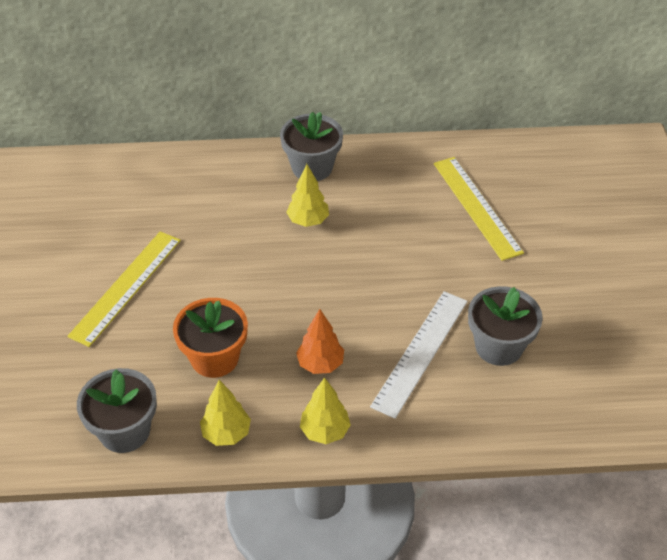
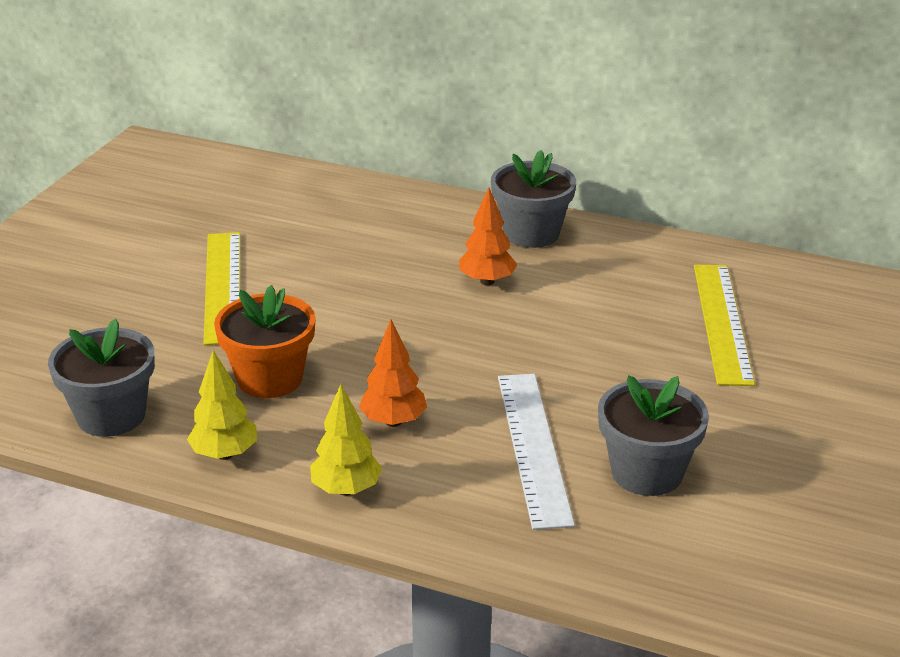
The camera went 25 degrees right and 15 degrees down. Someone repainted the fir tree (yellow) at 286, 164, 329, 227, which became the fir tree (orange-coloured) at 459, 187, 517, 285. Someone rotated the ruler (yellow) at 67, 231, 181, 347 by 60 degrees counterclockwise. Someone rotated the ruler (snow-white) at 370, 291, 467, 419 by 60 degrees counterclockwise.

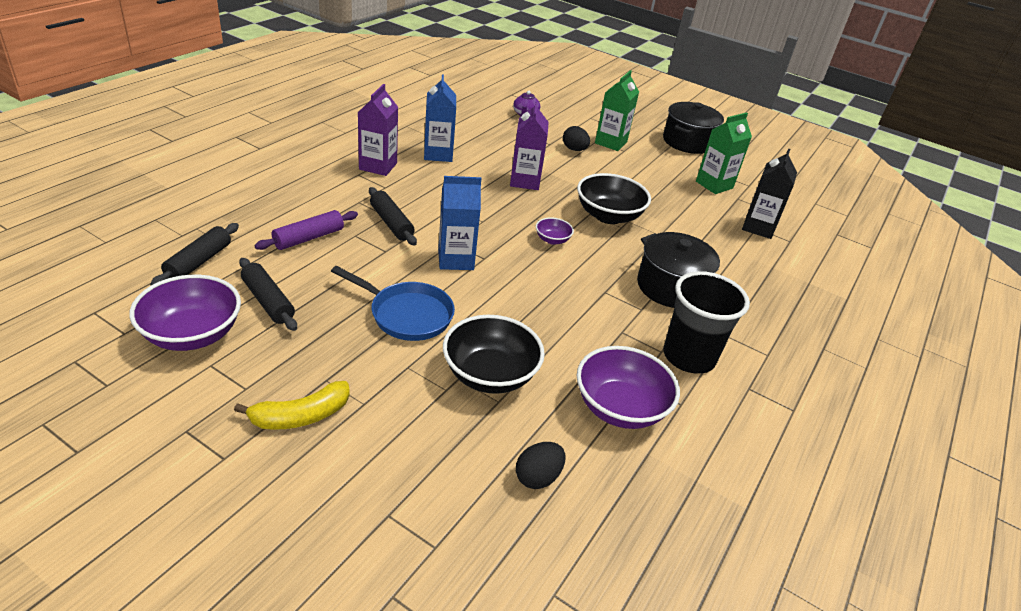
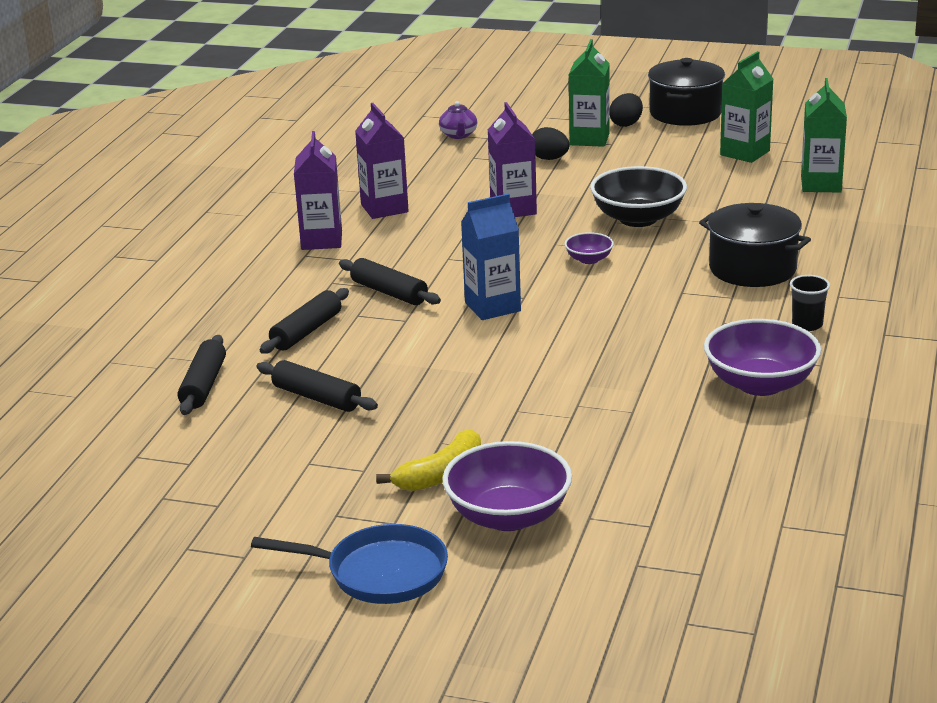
The camera went 10 degrees left and 10 degrees down. Someone took away the serving bowl (ebony) at 443, 315, 545, 394. Someone carried the serving bowl (violet) from 129, 275, 241, 351 to 442, 441, 572, 531. Someone carried the skillet (royal blue) from 331, 266, 455, 341 to 251, 524, 448, 604. Someone carried the toy egg (ebony) from 516, 442, 566, 489 to 610, 93, 643, 127. Someone repainted the dough roller (violet) at 254, 210, 358, 250, which became the dough roller (ebony) at 260, 288, 349, 354. Someone repainted the juice carton (royal blue) at 424, 74, 456, 162, which became the juice carton (violet) at 355, 103, 409, 219. Someone repainted the juice carton (ebony) at 742, 149, 797, 239, which became the juice carton (green) at 801, 78, 847, 192. Someone scaled the beaker (ebony) at 663, 271, 750, 374 by 0.48.

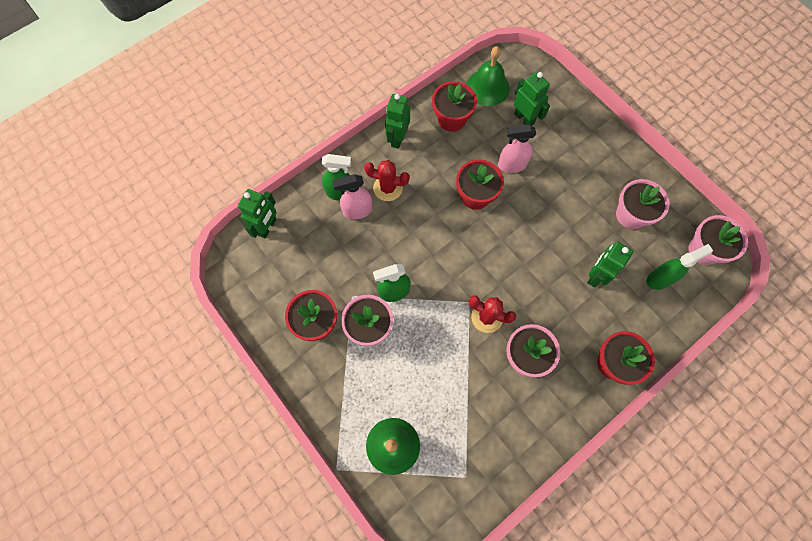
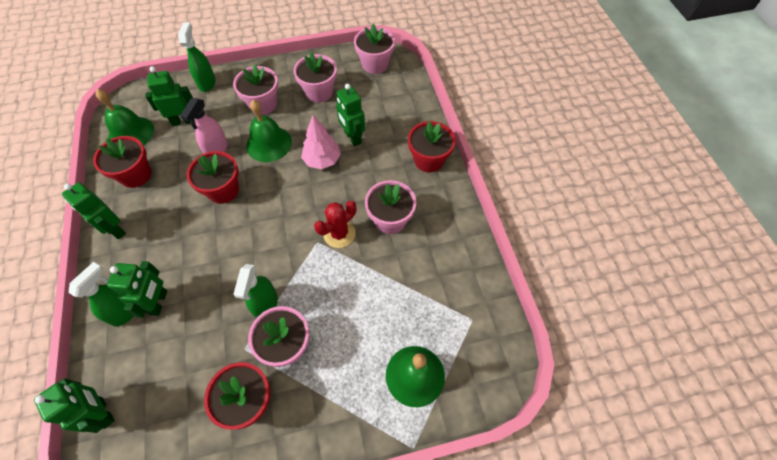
The camera went 65 degrees left and 10 degrees down. Someone took away the prickly plant (crimson) at 364, 160, 410, 201. Someone put down the potted plant (rosy) at 233, 65, 278, 115. Someone put down the hand bell (green) at 246, 100, 292, 162. Someone put down the fir tree (rosy) at 301, 115, 341, 169. Someone carried the spray bottle (green) from 647, 244, 713, 290 to 178, 22, 216, 92. Someone swapped the spray bottle (rosy) at 333, 174, 373, 219 for the toy robot (green) at 107, 261, 167, 318.

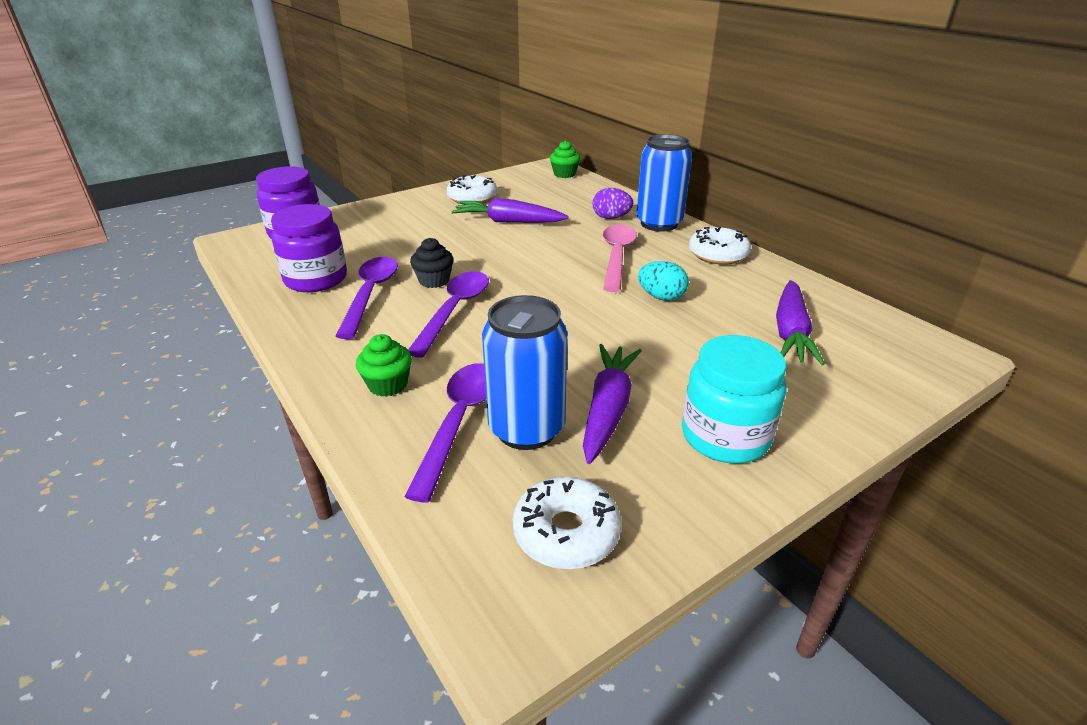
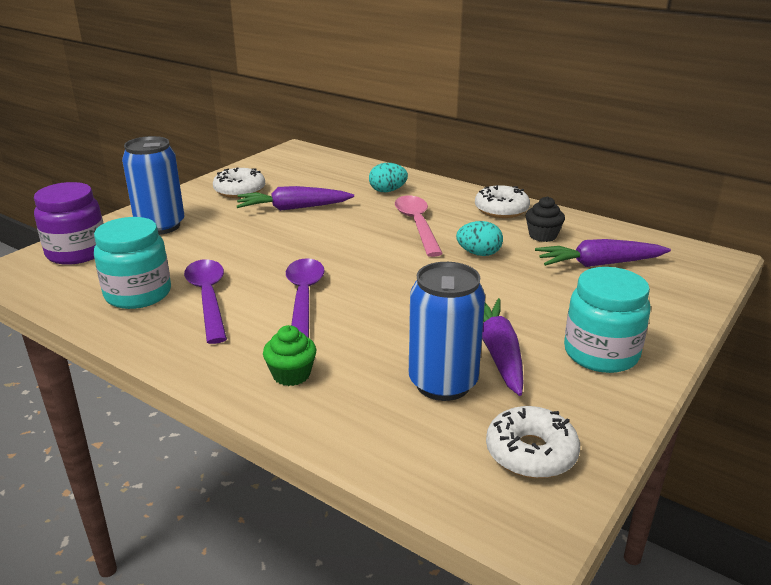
The camera went 20 degrees left and 5 degrees down. Someone took away the spoon (violet) at 404, 363, 486, 502. Someone took away the fairy cake (green) at 550, 141, 580, 178. Someone carried the fairy cake (ebony) from 410, 238, 453, 288 to 526, 196, 565, 242. Someone carried the can (royal blue) from 636, 134, 692, 232 to 122, 136, 184, 235. Someone repainted the jar (violet) at 271, 204, 347, 292, which became the jar (teal) at 94, 217, 171, 309. Someone repainted the toy egg (violet) at 592, 188, 633, 219, which became the toy egg (teal) at 369, 163, 408, 192. Someone rotated the root vegetable (violet) at 776, 280, 825, 365 by 90 degrees clockwise.

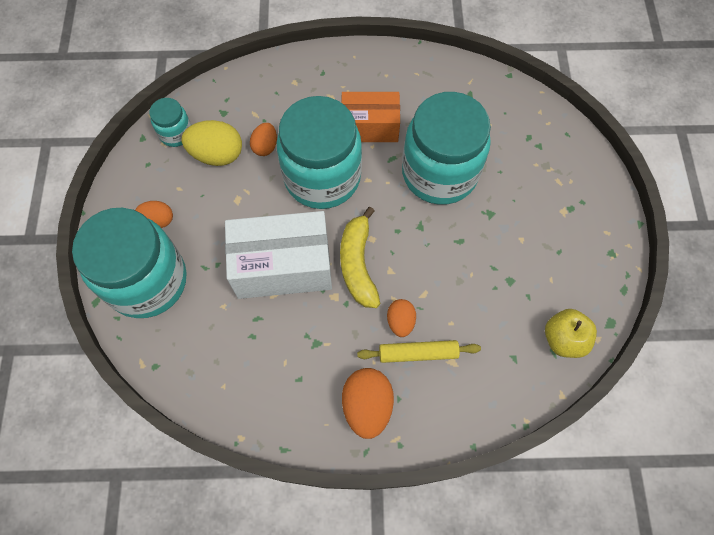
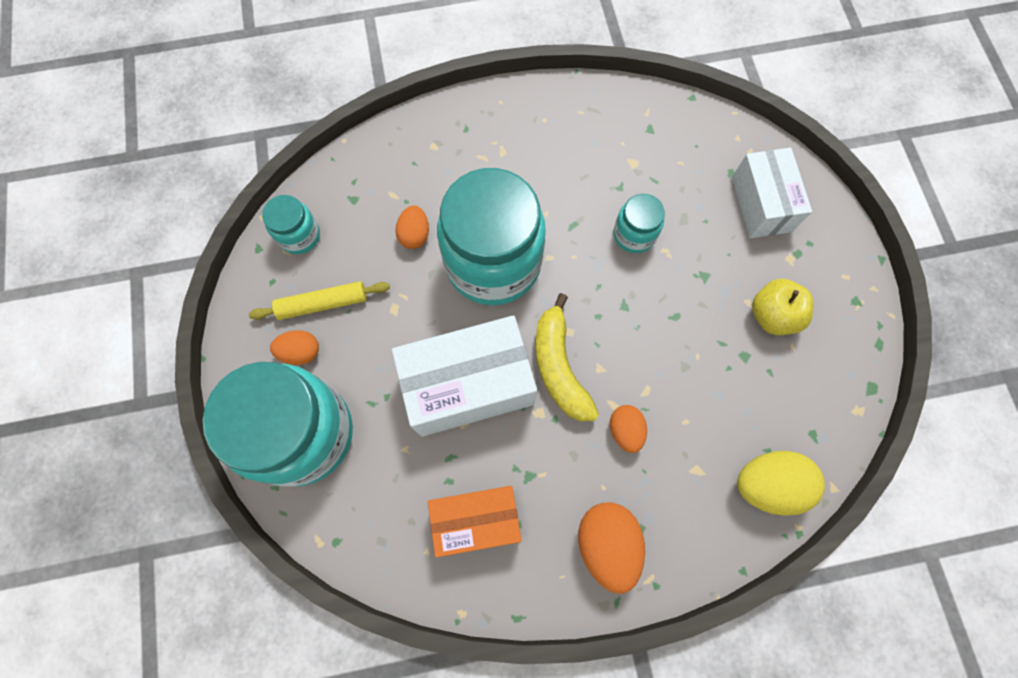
The camera went 10 degrees left and 5 degrees up. Someone put down the box (snow-white) at 732, 148, 812, 238. Someone carried the toy egg (yellow) from 182, 120, 242, 166 to 737, 451, 825, 516. Someone carried the box (orange-coloured) from 342, 92, 400, 142 to 428, 486, 522, 558. Someone carried the dough roller (yellow) from 357, 340, 481, 363 to 249, 281, 390, 320. Someone carried the toy apple (yellow) from 545, 309, 597, 358 to 752, 279, 814, 335. Someone scaled the jar (teal) at 402, 92, 491, 205 by 0.46.

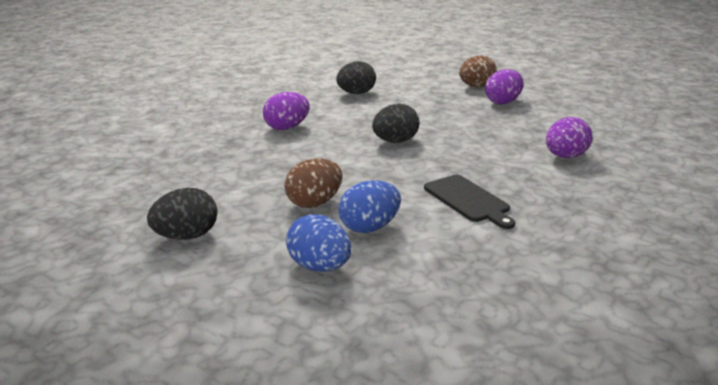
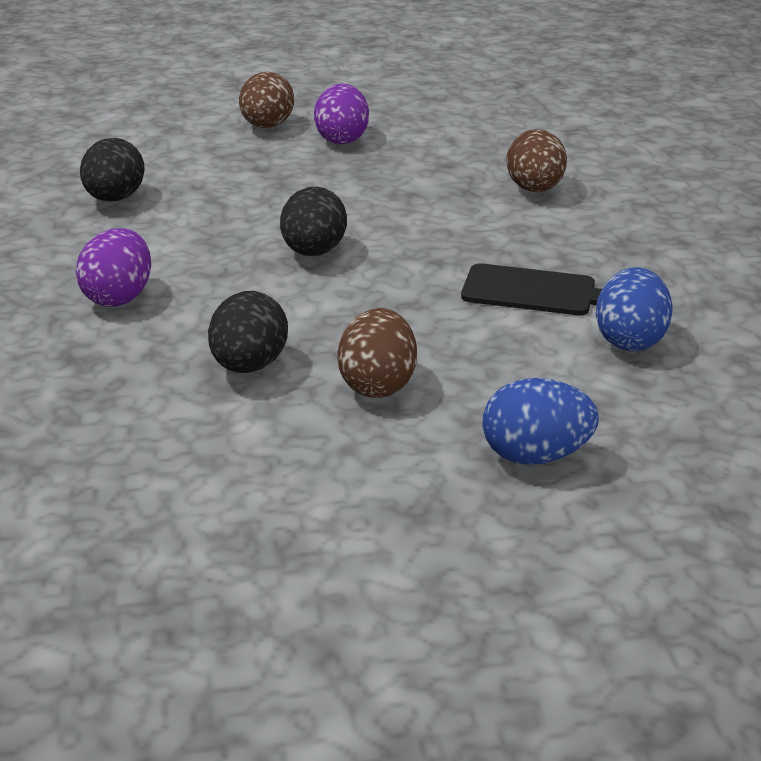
The camera went 45 degrees left and 5 degrees up. Someone carried the toy egg (ebony) from 147, 188, 217, 240 to 208, 291, 288, 373. Someone carried the toy egg (royal blue) from 338, 180, 401, 233 to 596, 267, 673, 351. Someone repainted the toy egg (violet) at 546, 117, 592, 158, which became the toy egg (brown) at 506, 129, 567, 192.

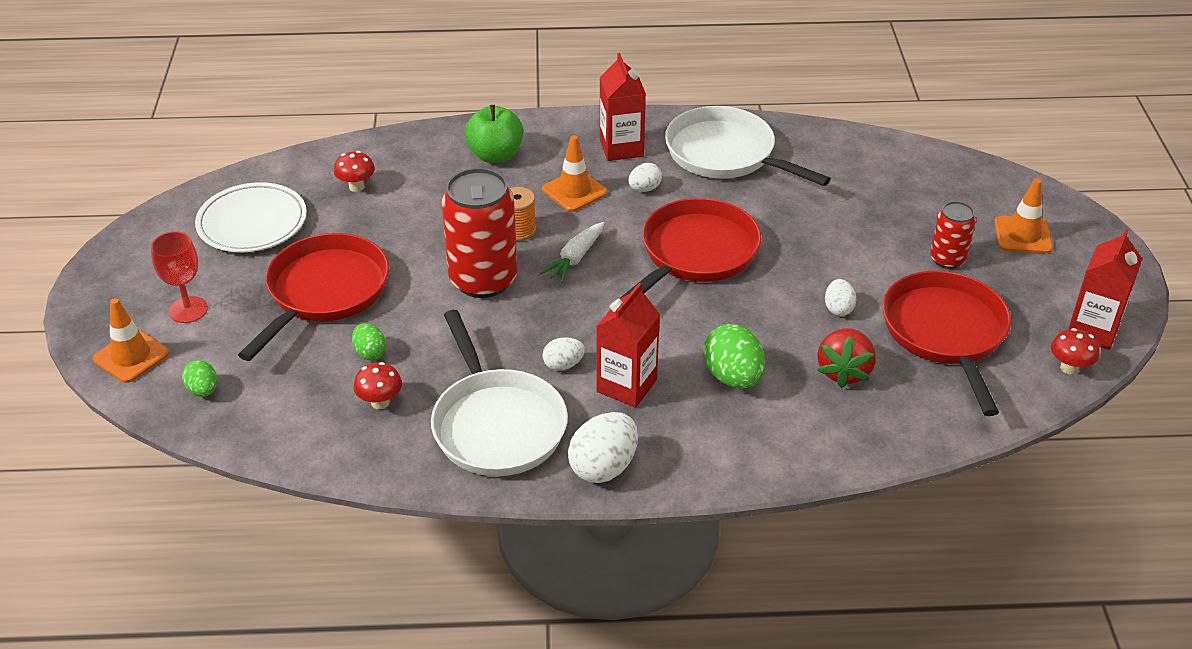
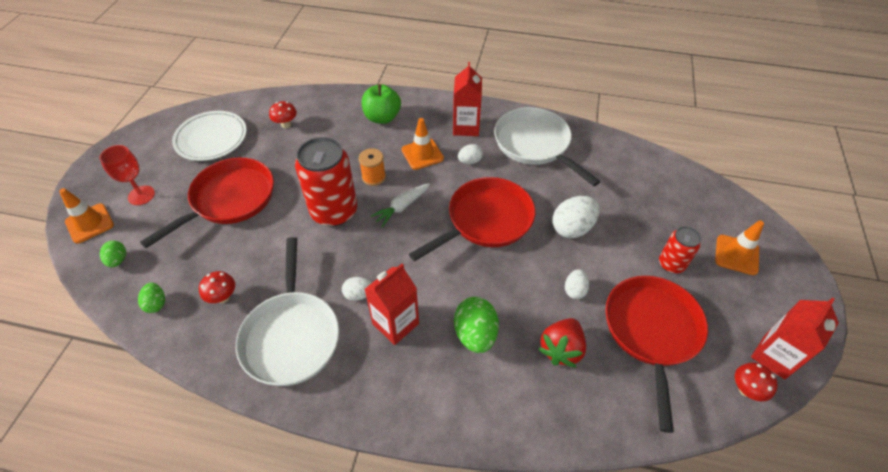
The camera went 15 degrees right and 10 degrees up. Someone carried the toy egg (green) from 352, 324, 387, 360 to 138, 283, 165, 313. Someone carried the toy egg (snow-white) from 568, 412, 638, 483 to 552, 196, 600, 238.

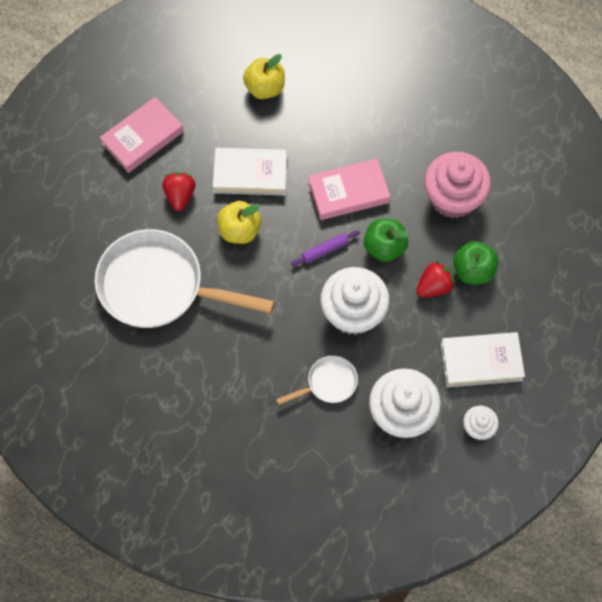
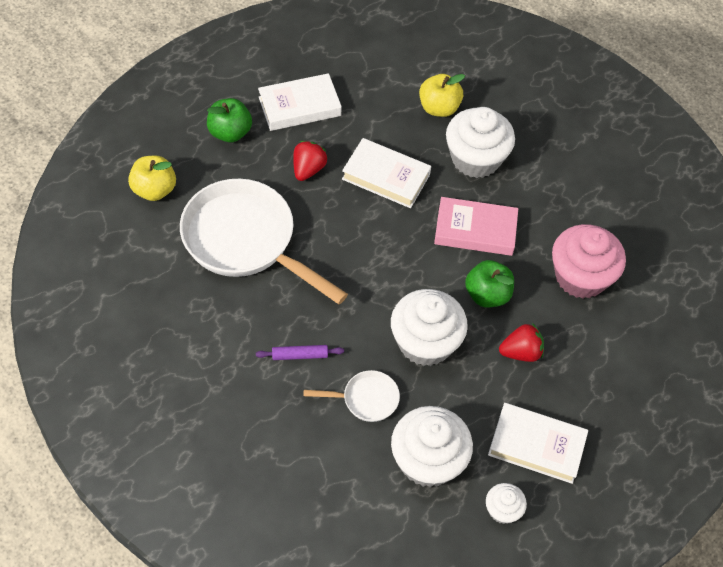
The camera went 20 degrees right and 10 degrees down. Someone put down the fairy cake (snow-white) at 446, 107, 515, 178. Someone carried the toy apple (yellow) from 217, 201, 261, 244 to 128, 156, 176, 201. Someone carried the dough roller (violet) from 291, 230, 360, 266 to 256, 345, 344, 360. Someone carried the toy apple (green) from 453, 241, 498, 284 to 207, 98, 252, 142. Someone repainted the hardcover (rosy) at 100, 97, 184, 173, which became the hardcover (snow-white) at 258, 73, 342, 131.

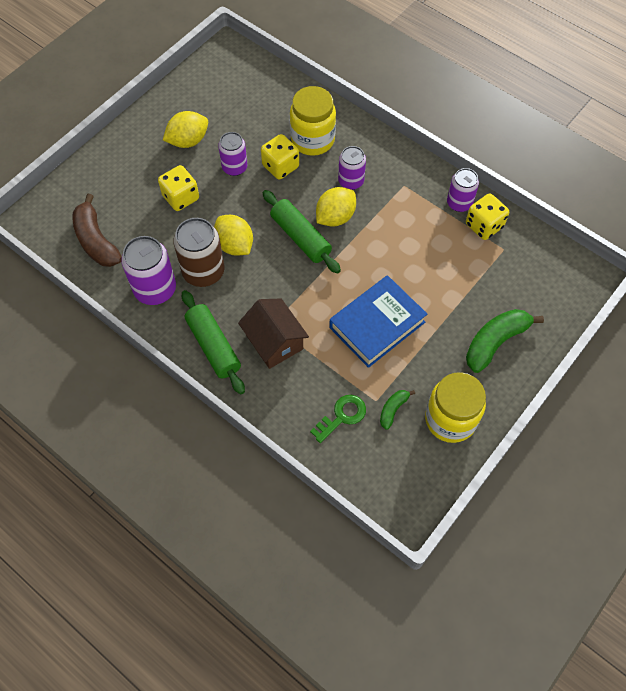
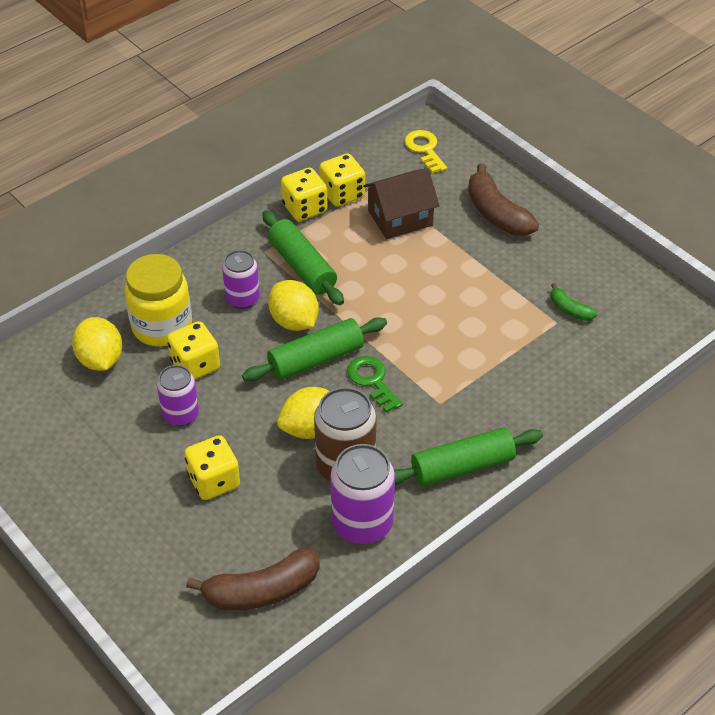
The camera went 80 degrees left and 15 degrees down. Someone took away the hardcover (royal blue) at 329, 275, 427, 368. Someone took away the jar (yellow) at 425, 372, 486, 443. Someone put down the dough roller (green) at 262, 210, 344, 305. Someone put down the key (yellow) at 405, 130, 447, 173. Someone carried the lemon (yellow) from 163, 111, 208, 148 to 72, 317, 122, 371. Someone carried the cottage (brown) from 238, 299, 309, 369 to 363, 168, 440, 239. Someone carried the key (green) from 310, 395, 366, 443 to 347, 356, 403, 413. Someone swapped the can (violet) at 447, 168, 479, 212 for the die (yellow) at 281, 168, 328, 221. Someone repainted the banana (green) at 466, 309, 544, 373, which became the banana (brown) at 468, 163, 539, 236.

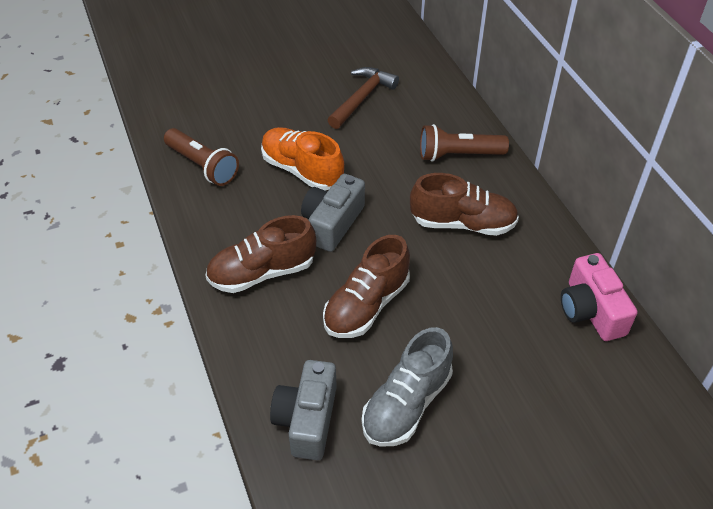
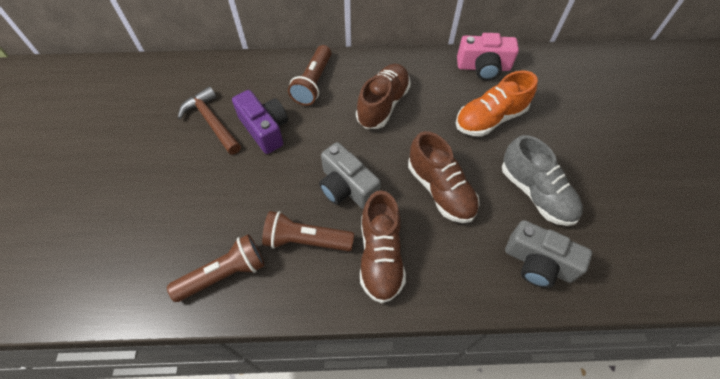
The camera went 70 degrees left and 10 degrees up. Someone put down the photo camera (violet) at 232, 90, 288, 154. Someone put down the torch (brown) at 262, 211, 354, 251. Someone carried the sneaker (orange-coloured) from 261, 127, 344, 191 to 456, 71, 538, 137.

